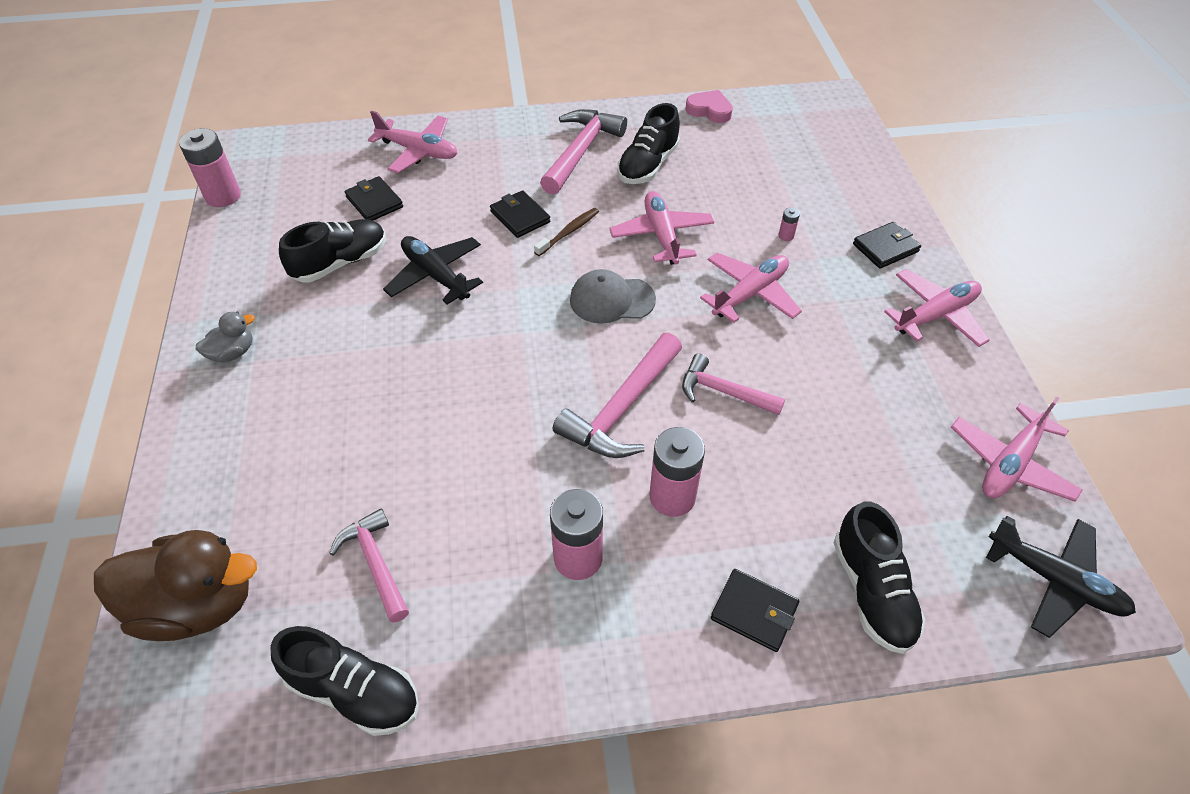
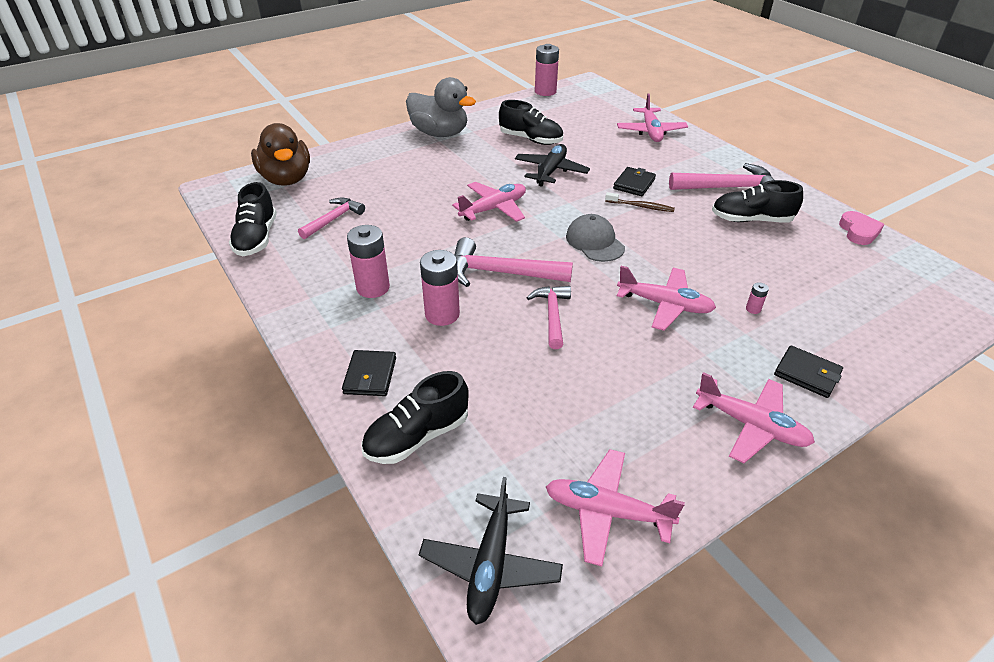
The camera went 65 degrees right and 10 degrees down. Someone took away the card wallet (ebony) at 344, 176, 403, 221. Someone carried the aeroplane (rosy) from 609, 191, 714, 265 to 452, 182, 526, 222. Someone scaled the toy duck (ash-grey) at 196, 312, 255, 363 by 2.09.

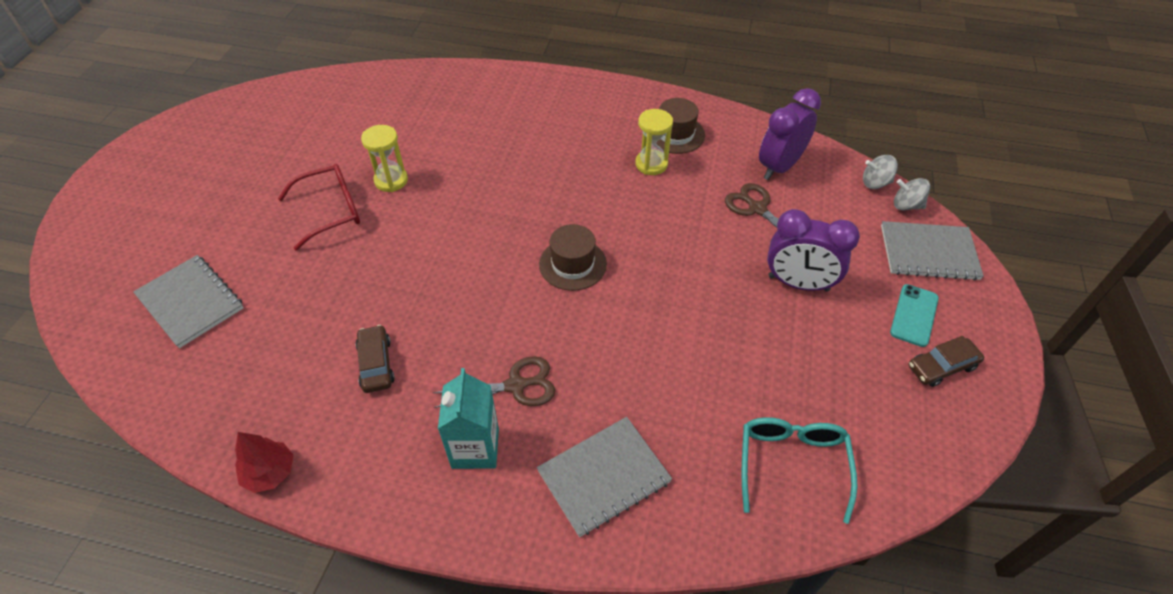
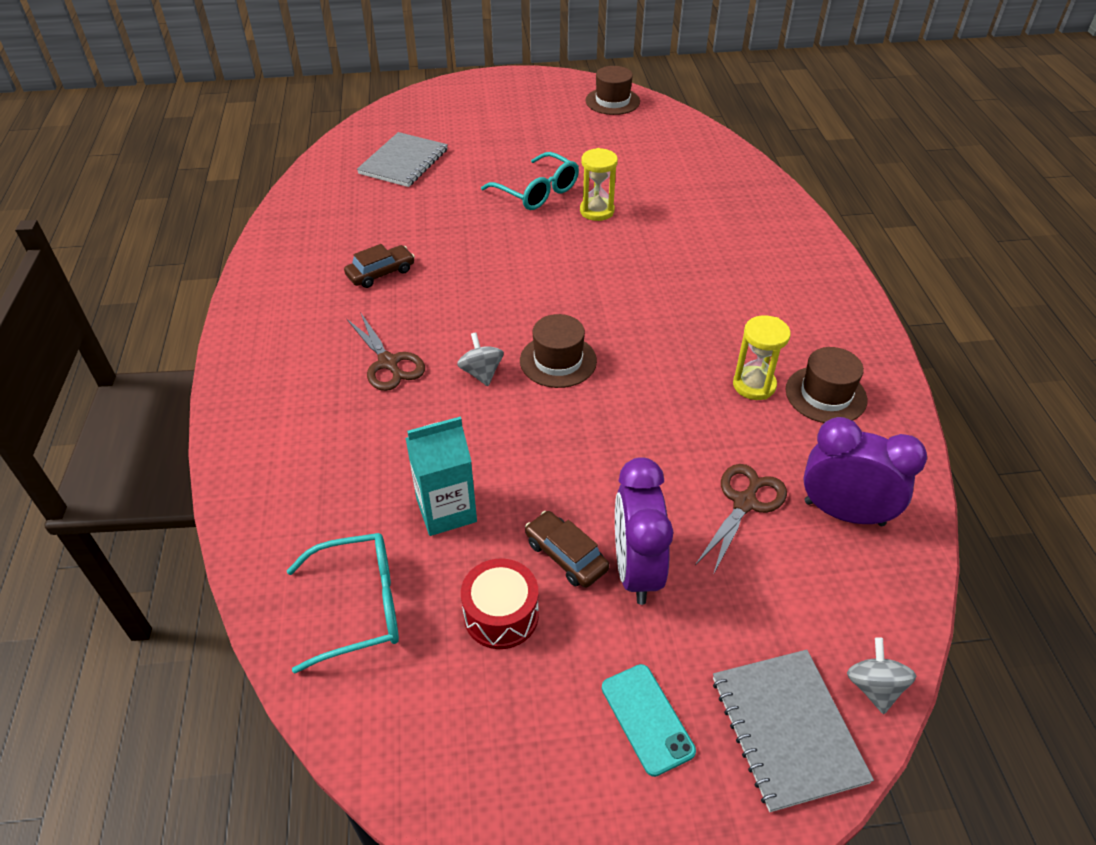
The camera went 70 degrees right and 5 degrees down. Someone took away the fir tree (crimson) at 235, 432, 294, 493. Someone took away the notepad (ash-grey) at 537, 417, 672, 537. Someone put down the drum (crimson) at 461, 559, 539, 649. Someone put down the tall hat (brown) at 585, 66, 640, 115. Someone carried the juice carton (teal) from 438, 368, 499, 469 to 405, 416, 477, 536. Someone carried the spinning top (ash-grey) from 863, 155, 898, 189 to 457, 332, 504, 386. Someone carried the toy car (brown) from 909, 336, 984, 387 to 525, 511, 610, 588. Someone repainted the eyeglasses (crimson) at 278, 164, 360, 250, which became the eyeglasses (teal) at 481, 152, 579, 210. Someone rotated the mobile phone (teal) at 890, 284, 939, 347 by 60 degrees clockwise.

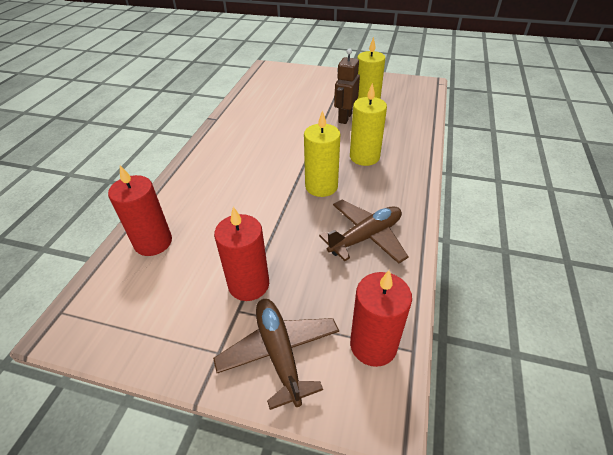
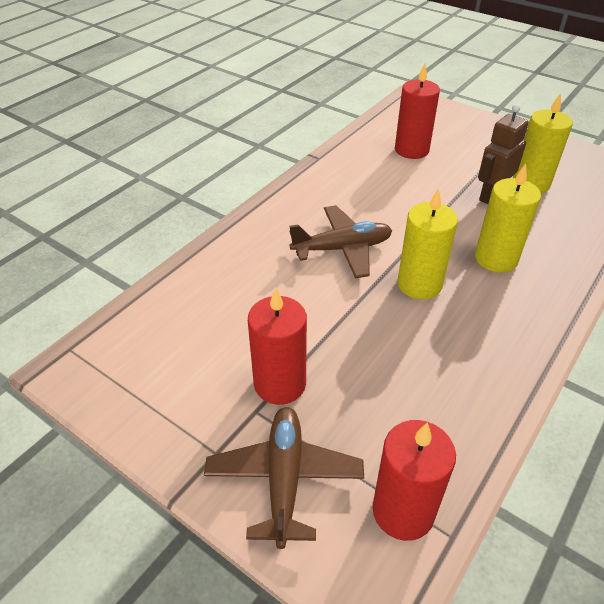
The camera went 20 degrees right and 0 degrees up. Someone carried the wax candle (crimson) from 108, 165, 172, 256 to 395, 63, 440, 159. Someone carried the aeroplane (brown) from 319, 200, 409, 264 to 290, 205, 392, 279.

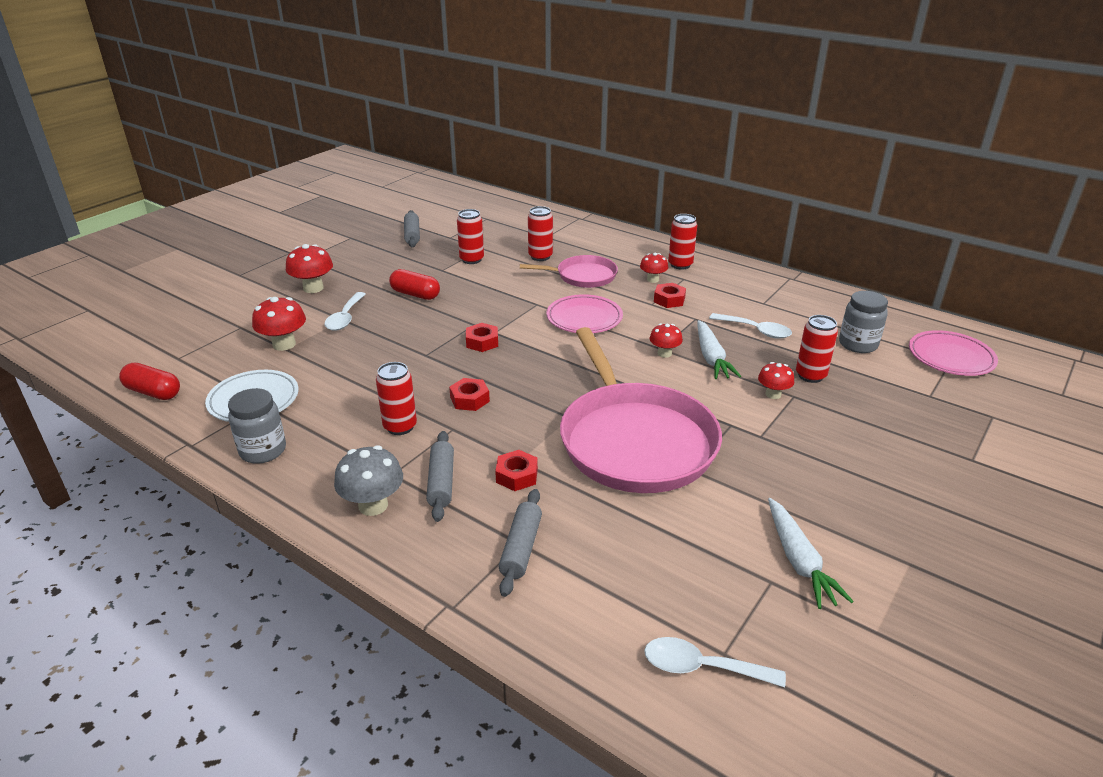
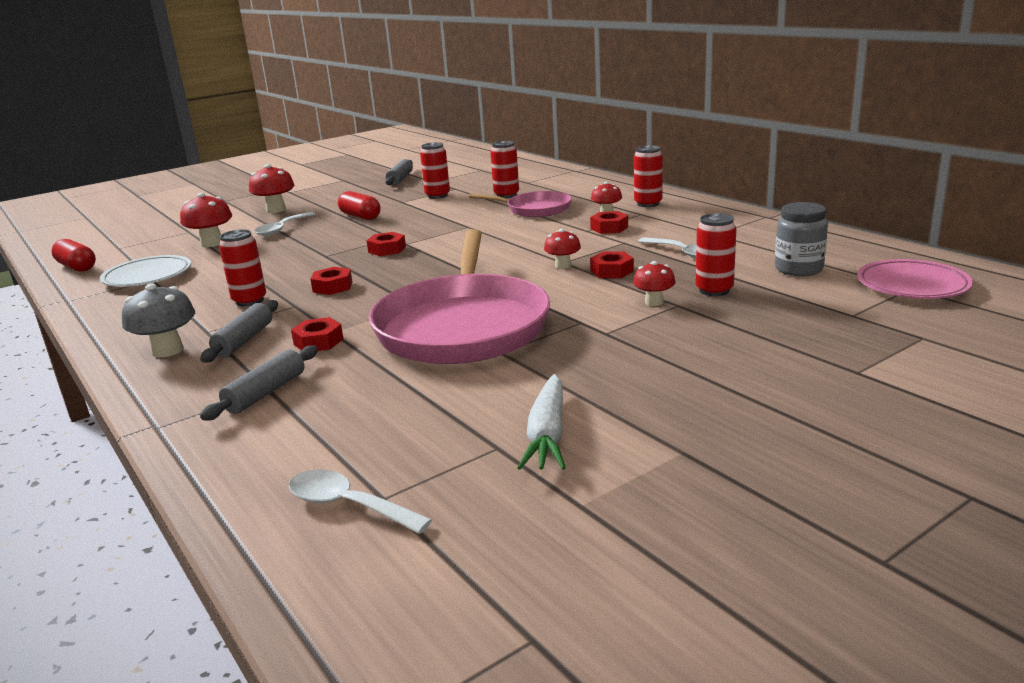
The camera went 20 degrees right and 10 degrees down. Someone took away the jar (ash-grey) at 228, 388, 286, 464. Someone took away the dinner plate (rosy) at 546, 294, 623, 333. Someone swapped the root vegetable (snow-white) at 698, 320, 741, 379 for the hex nut (crimson) at 590, 252, 634, 278.

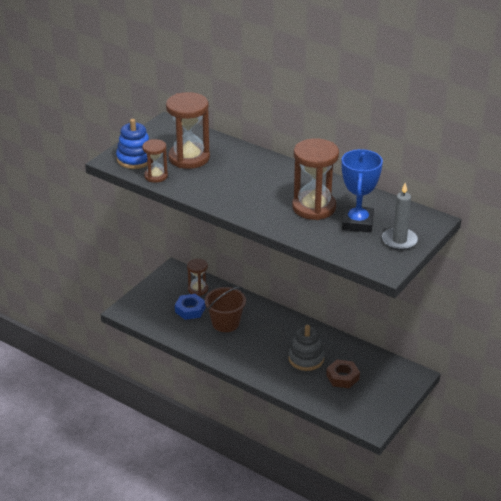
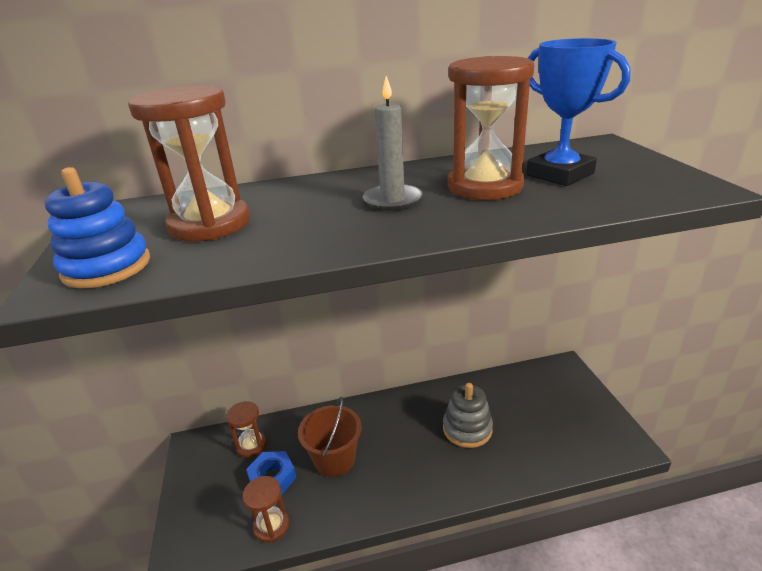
The camera went 45 degrees left and 5 degrees down. Someone took away the hex nut (brown) at 326, 360, 360, 388. Someone carried the sandglass (brown) from 142, 139, 168, 183 to 243, 476, 289, 543. Someone carried the wax candle (ash-grey) from 382, 183, 418, 250 to 363, 76, 423, 211.

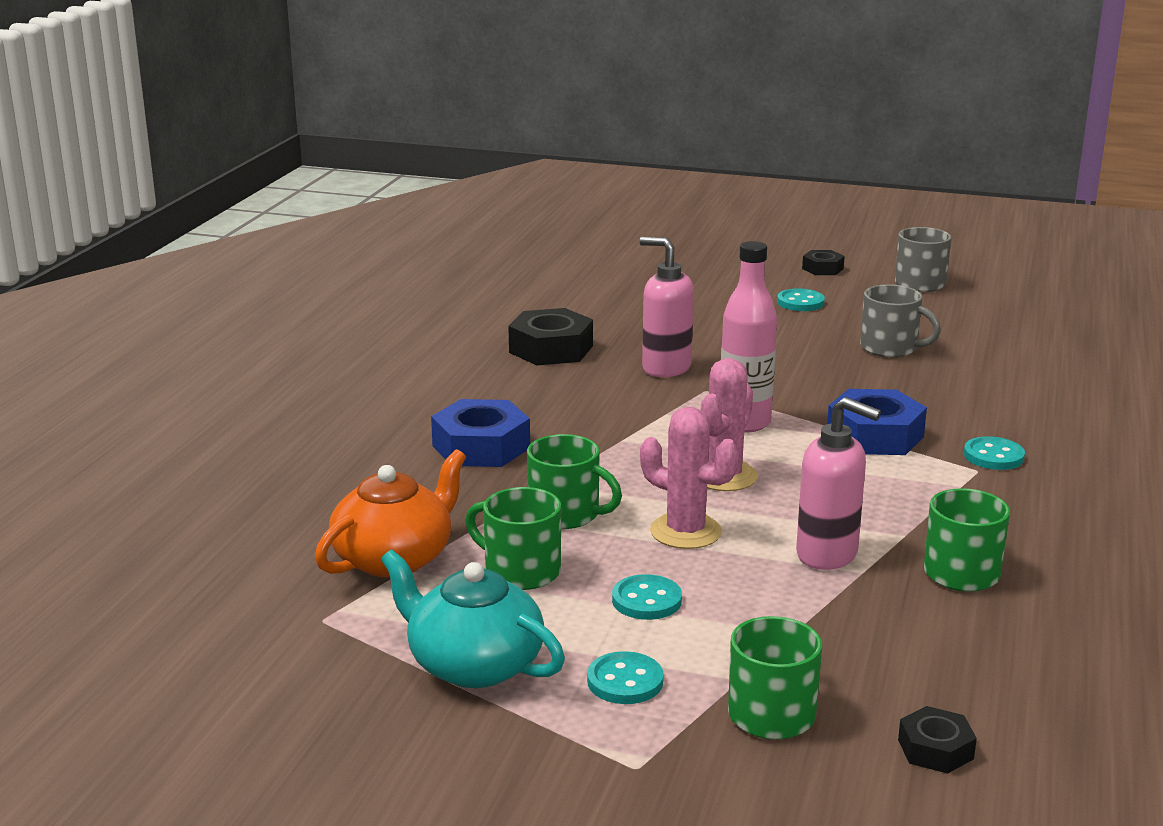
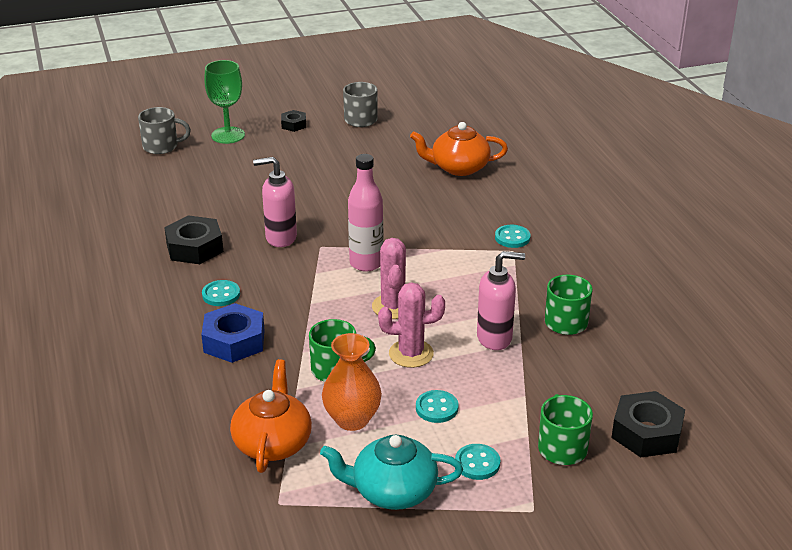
The camera went 35 degrees left and 10 degrees up. Someone took away the hex nut (royal blue) at 827, 389, 927, 455. Someone put down the goblet (green) at 204, 60, 245, 144. Someone put down the tea pot (orange-coloured) at 410, 122, 508, 176. Someone carried the sewing button (teal) from 777, 288, 825, 311 to 202, 280, 240, 306. Someone carried the coffee mug (ash-grey) from 860, 284, 941, 358 to 138, 107, 191, 154. Someone swapped the coffee mug (green) at 465, 487, 561, 590 for the tall vase (orange-coloured) at 322, 333, 382, 431. Someone scaled the hex nut (ebony) at 898, 706, 977, 774 by 1.81.

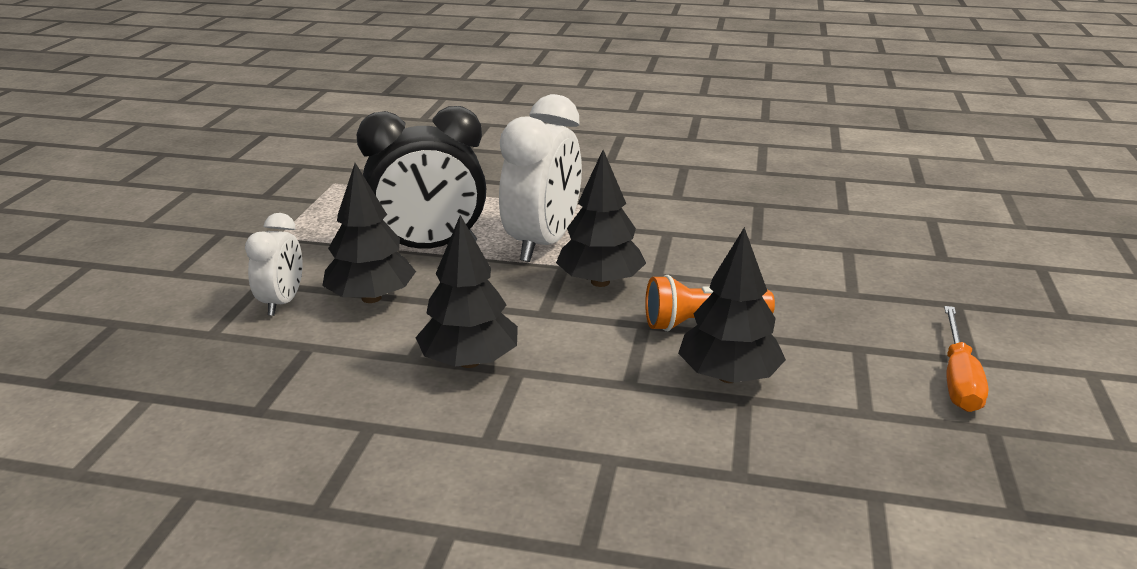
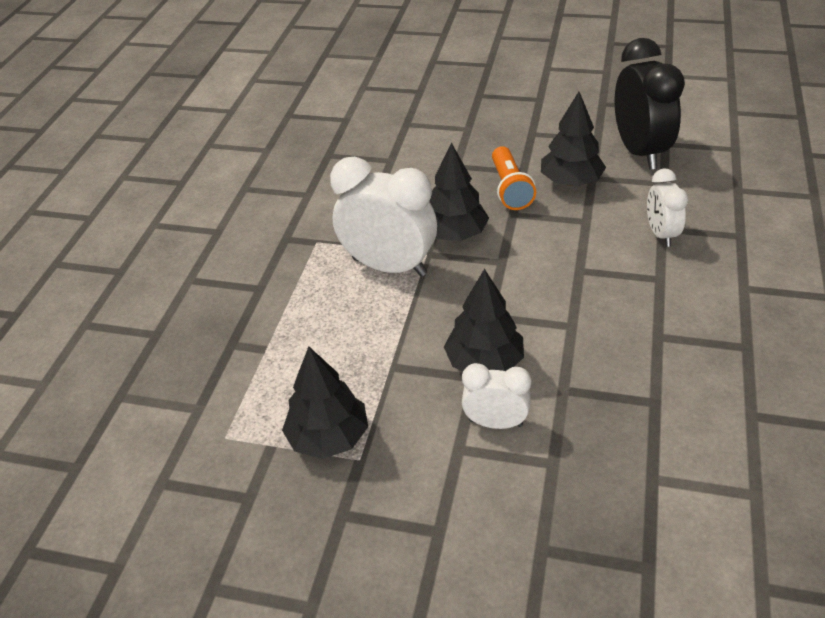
The camera went 85 degrees left and 15 degrees up. Someone took away the hand screwdriver (orange-coloured) at 944, 306, 989, 412. Someone put down the bedside clock (snow-white) at 647, 169, 688, 247. Someone carried the bedside clock (ebony) from 357, 106, 486, 249 to 615, 38, 685, 170. Someone carried the fir tree (ebony) from 415, 215, 518, 368 to 282, 347, 368, 459.

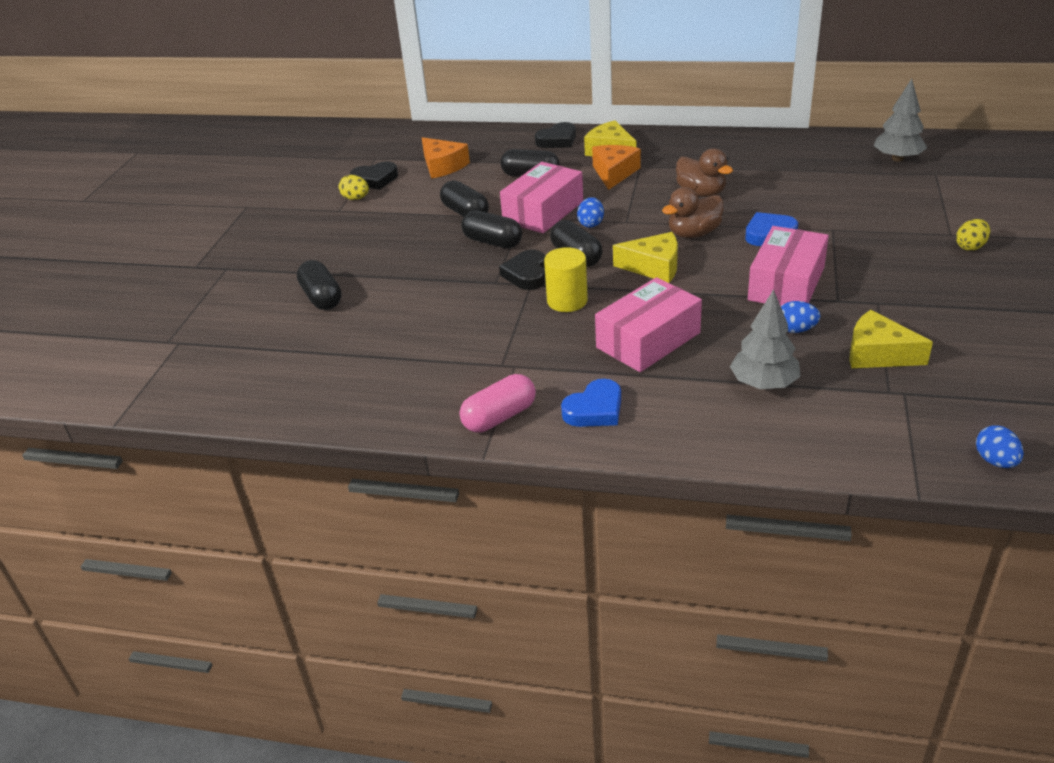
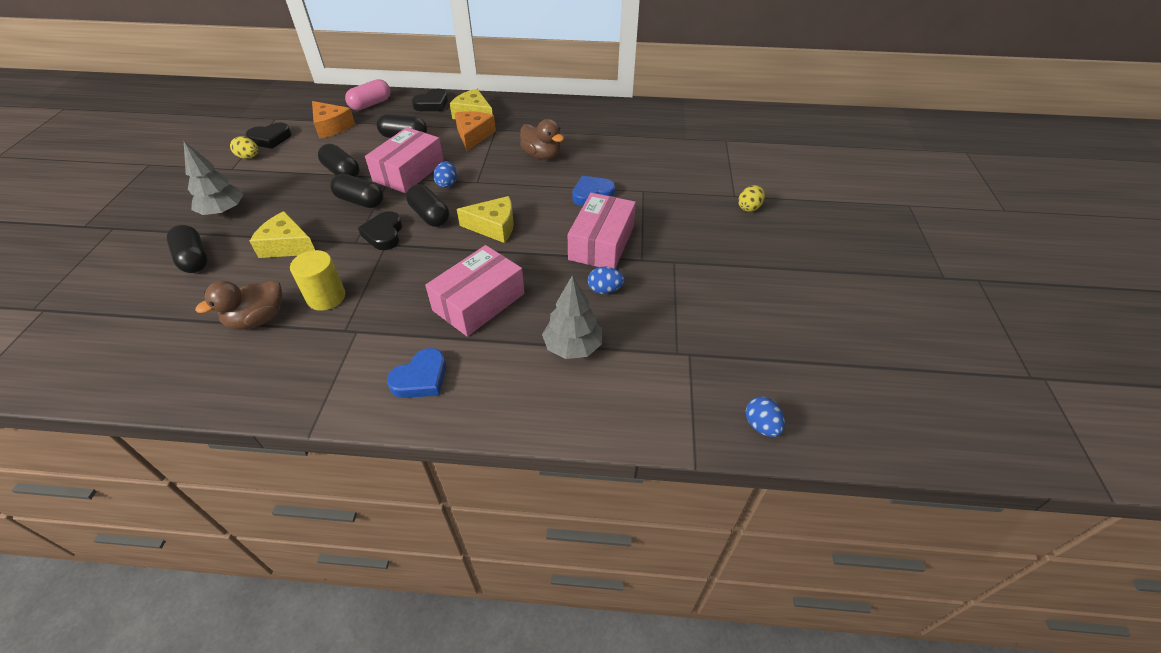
The camera went 10 degrees left and 10 degrees up. Someone carried the pill shape (rosy) from 460, 374, 536, 433 to 345, 79, 391, 110. Someone carried the cylinder shape (yellow) from 544, 247, 588, 312 to 290, 250, 345, 311. Someone carried the toy duck (brown) from 662, 187, 724, 238 to 195, 280, 282, 330. Someone carried the cheese wedge (yellow) from 849, 310, 933, 368 to 249, 211, 315, 258. Someone carried the fir tree (ash-grey) from 873, 79, 927, 162 to 184, 141, 244, 215.

